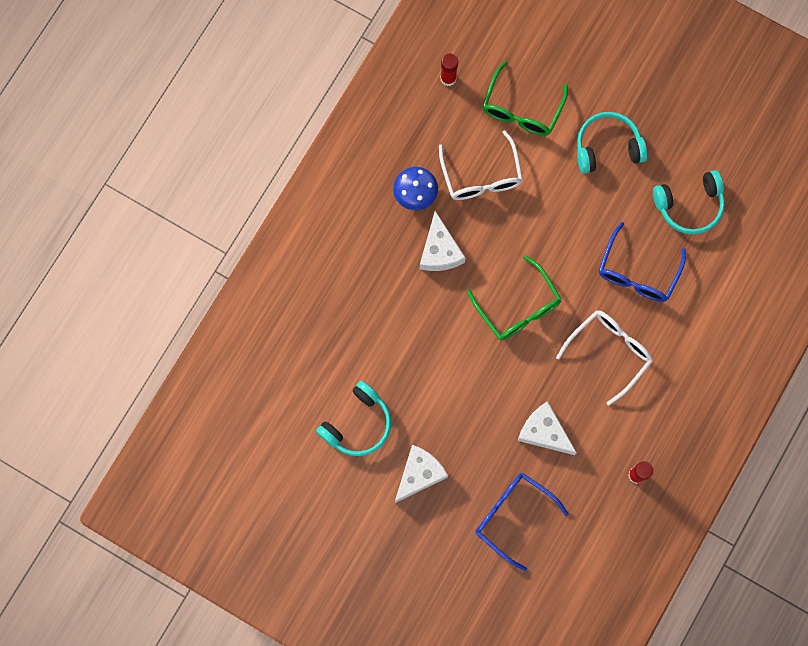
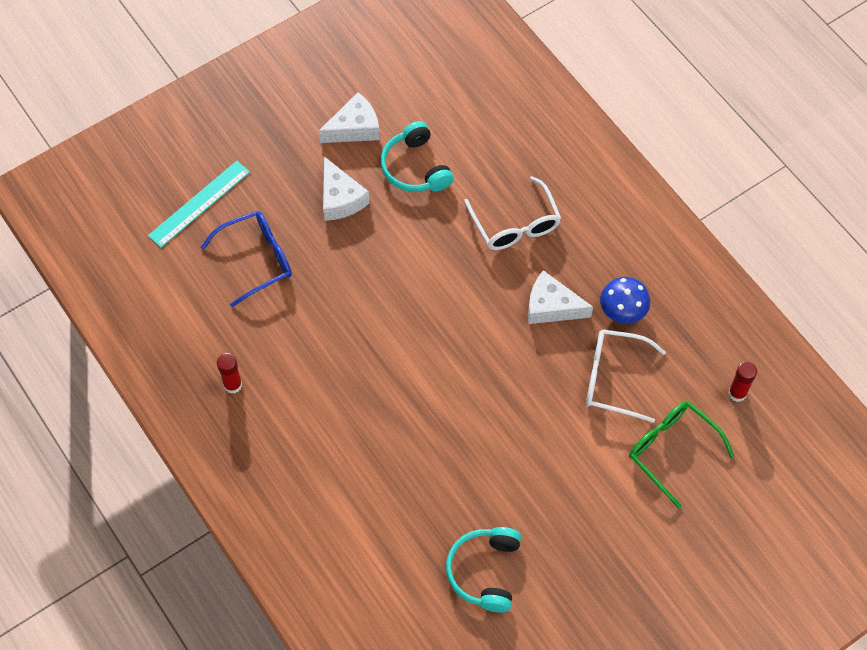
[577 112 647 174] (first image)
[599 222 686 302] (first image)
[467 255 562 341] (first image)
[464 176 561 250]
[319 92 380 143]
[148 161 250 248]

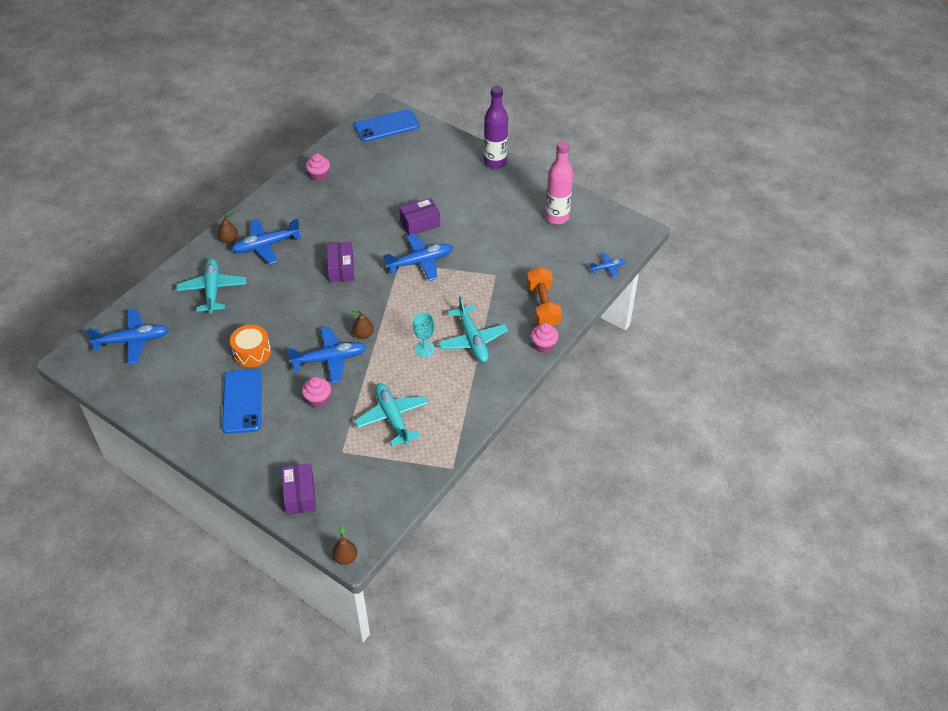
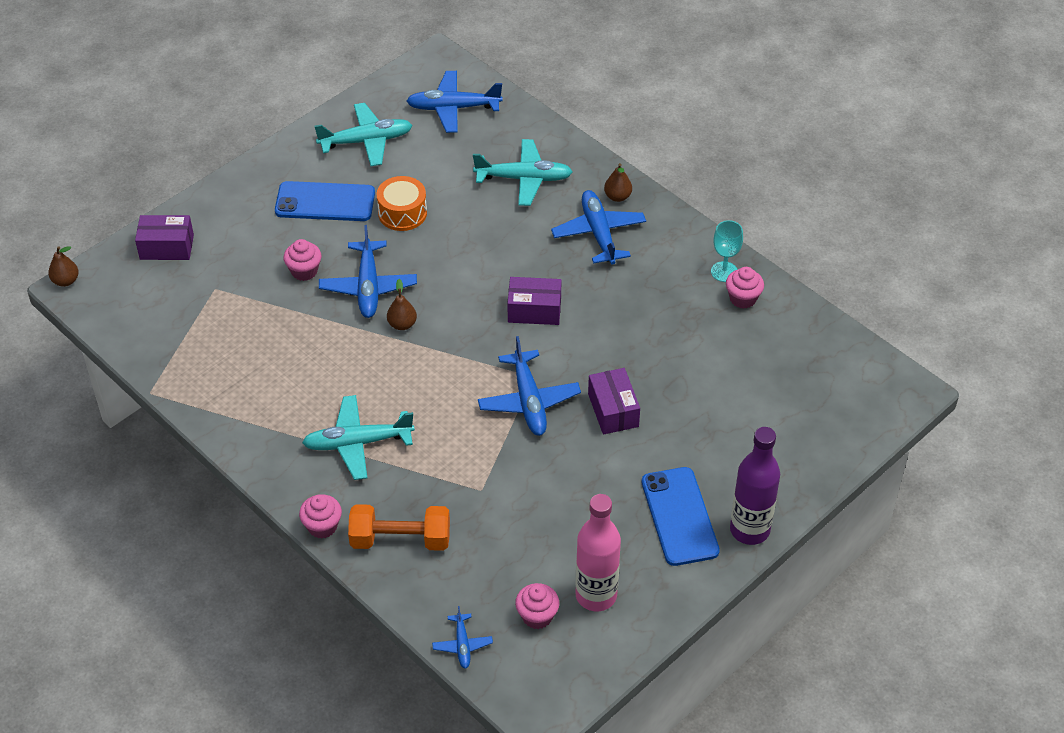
[642 467 720 566]
[407 71 502 133]
[711 220 743 282]
[314 103 413 166]
[515 583 559 629]

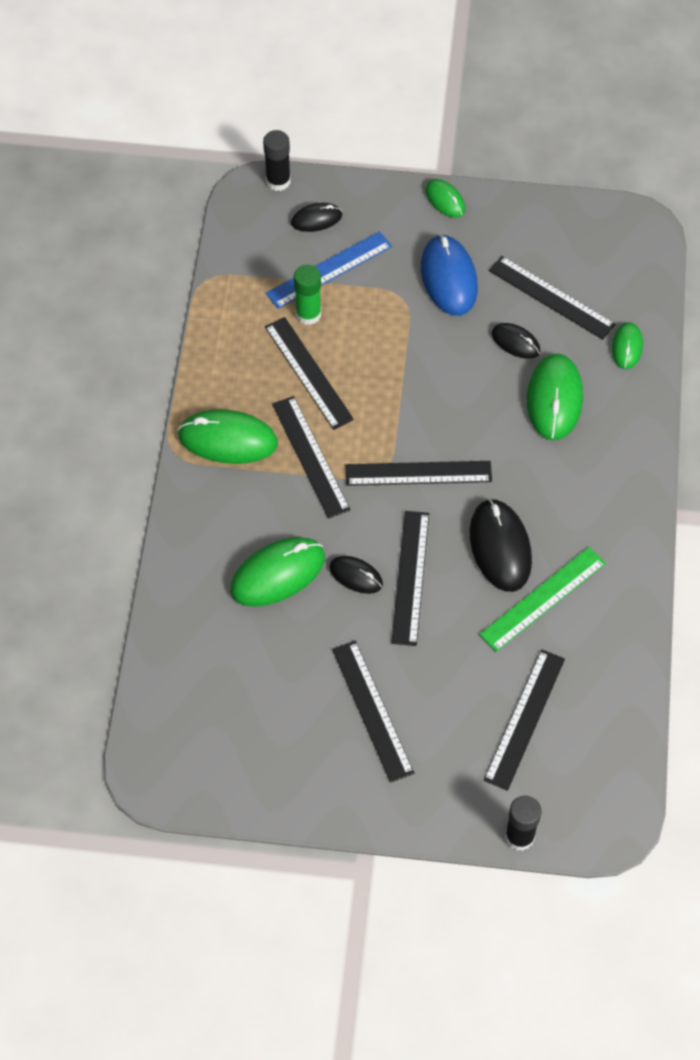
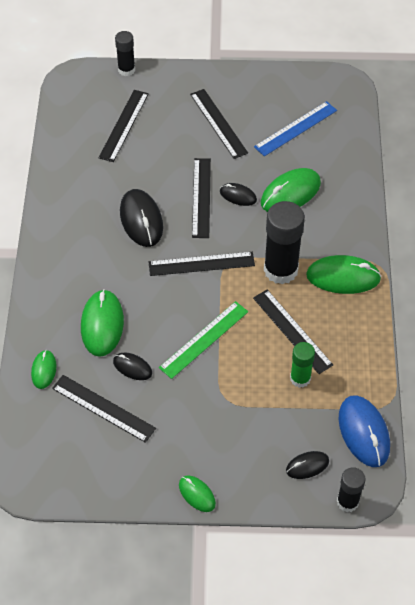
[254 101 337 156]
[339 395 390 467]
[264 201 305 284]
[159 301 248 379]

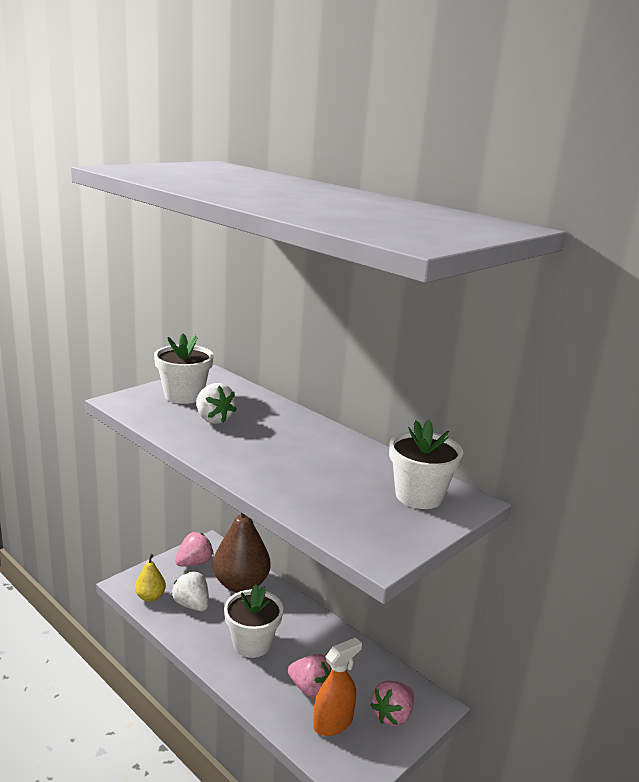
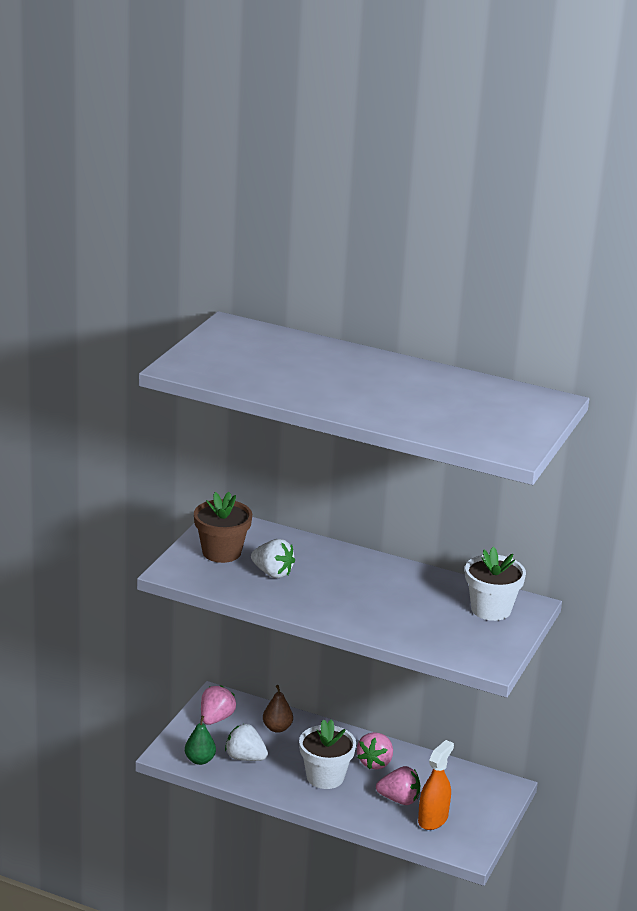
[194 492 252 563]
[263 685 293 733]
[185 716 216 765]
[357 732 393 770]

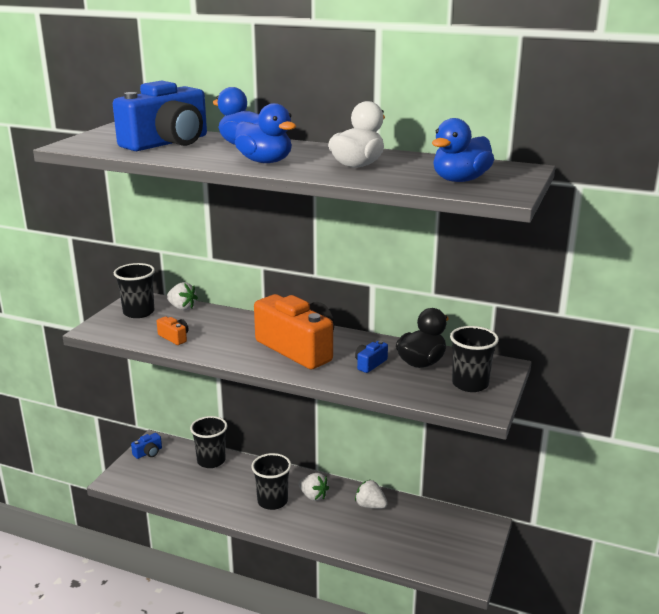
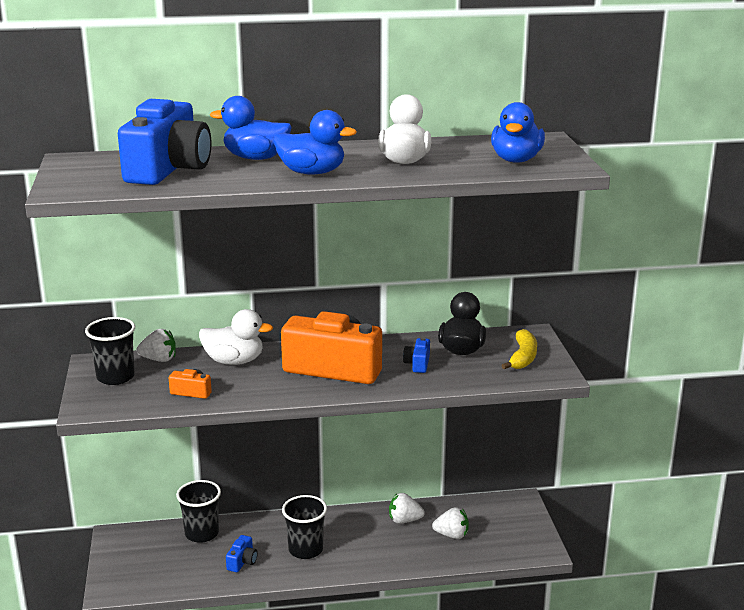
[501 329 537 369]
[226 535 258 572]
[432 507 469 539]
[199 309 273 365]

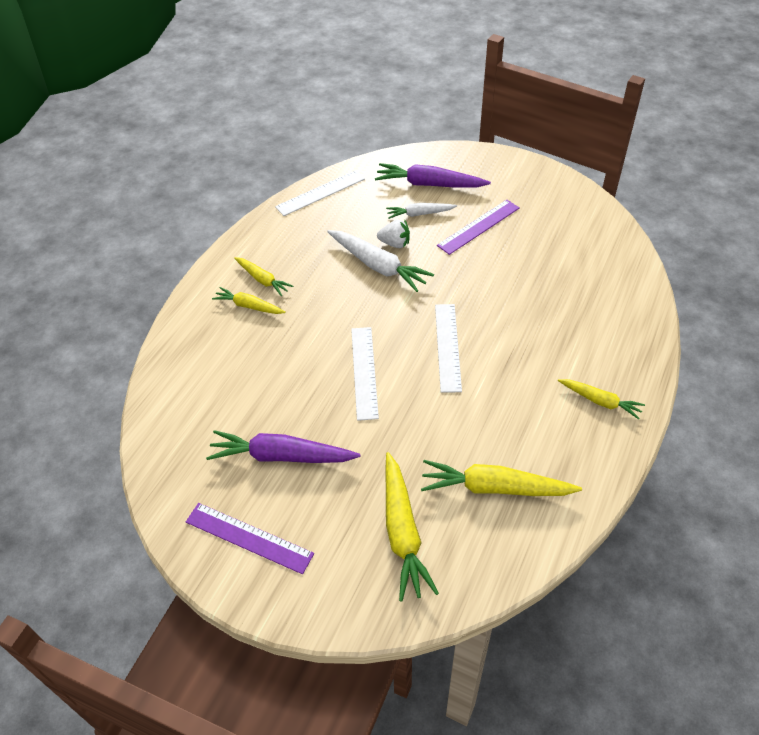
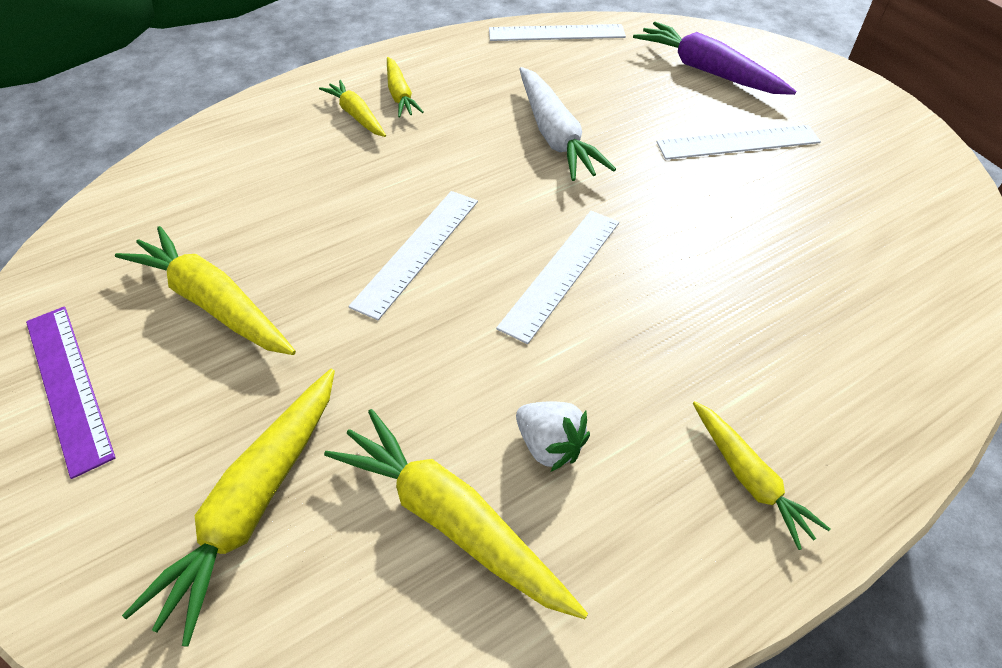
[657 125 821 160]
[386 203 457 219] (first image)
[516 401 590 472]
[115 226 296 355]

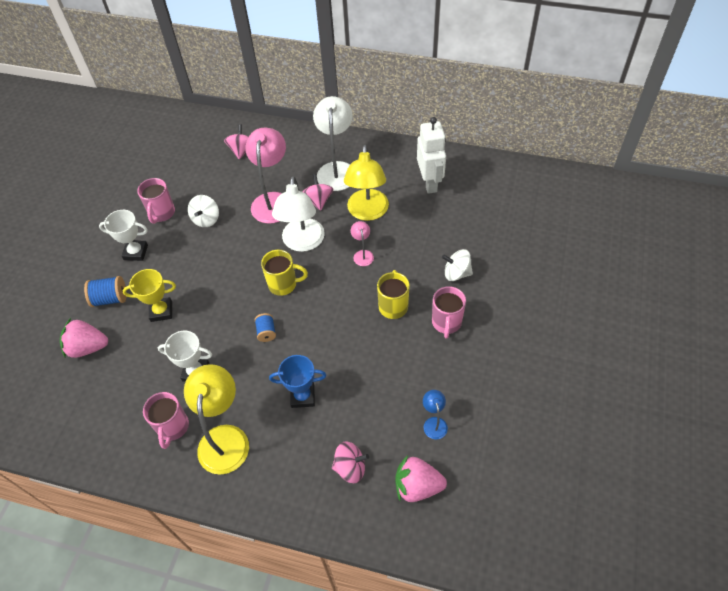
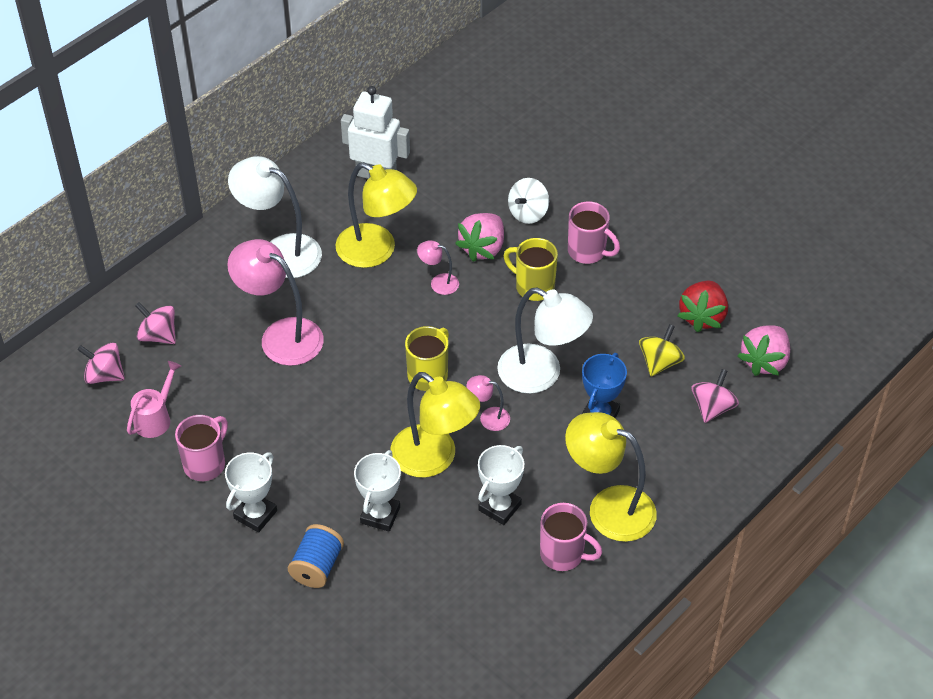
[77 342 125 384]
[497 288 593 394]
[175 415 228 481]
[188 195 219 227] (first image)
[354 450 401 532]
[467 375 510 431]
[455 213 504 262]
[677 281 728 332]
[639 324 685 376]
[127 361 181 438]
[390 372 480 478]

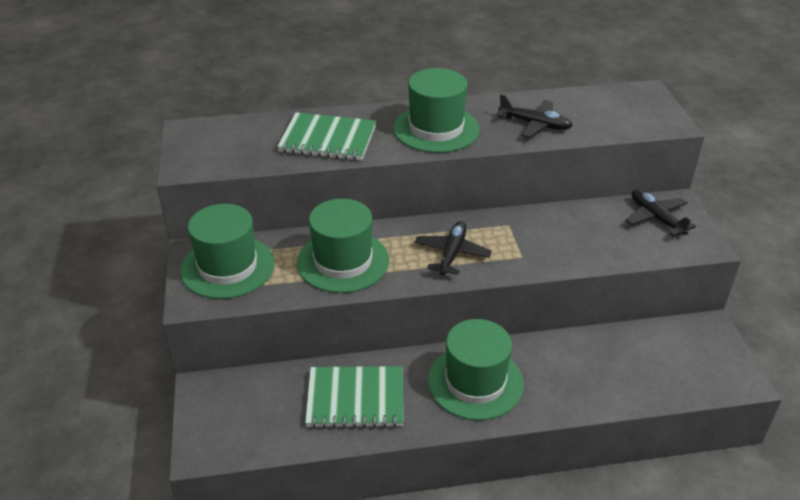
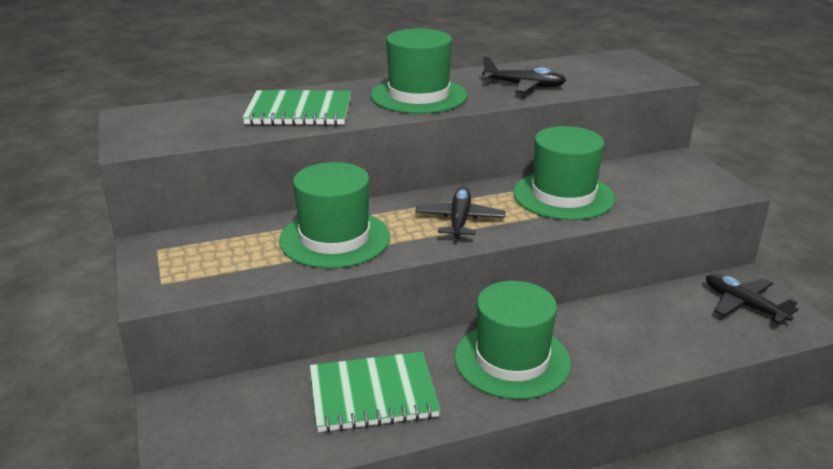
[706 274 798 324]
[513 126 615 220]

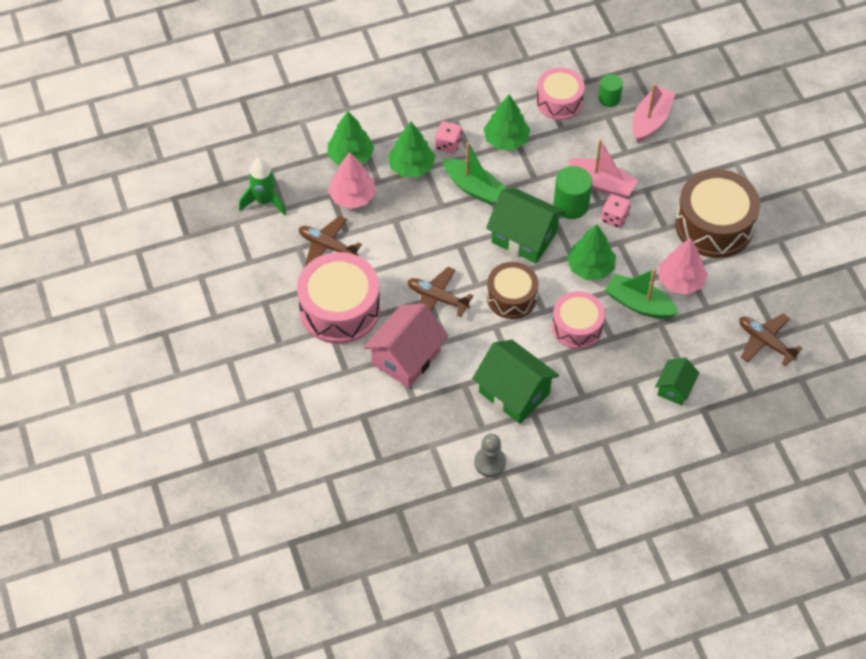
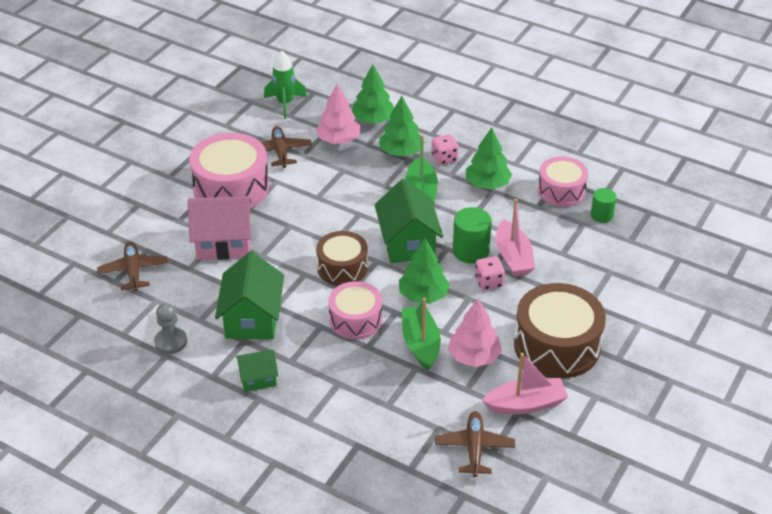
[482 353 568 414]
[97 241 168 291]
[236 350 279 392]

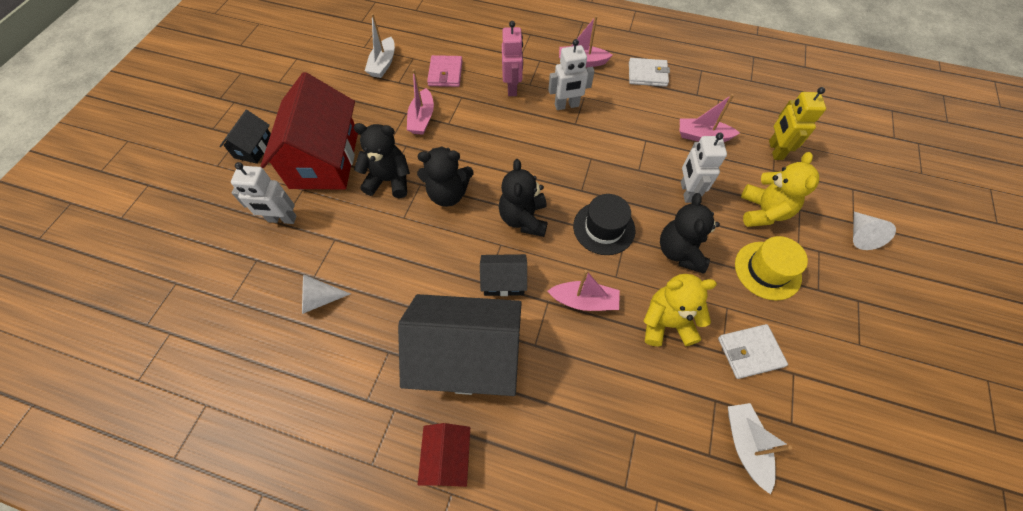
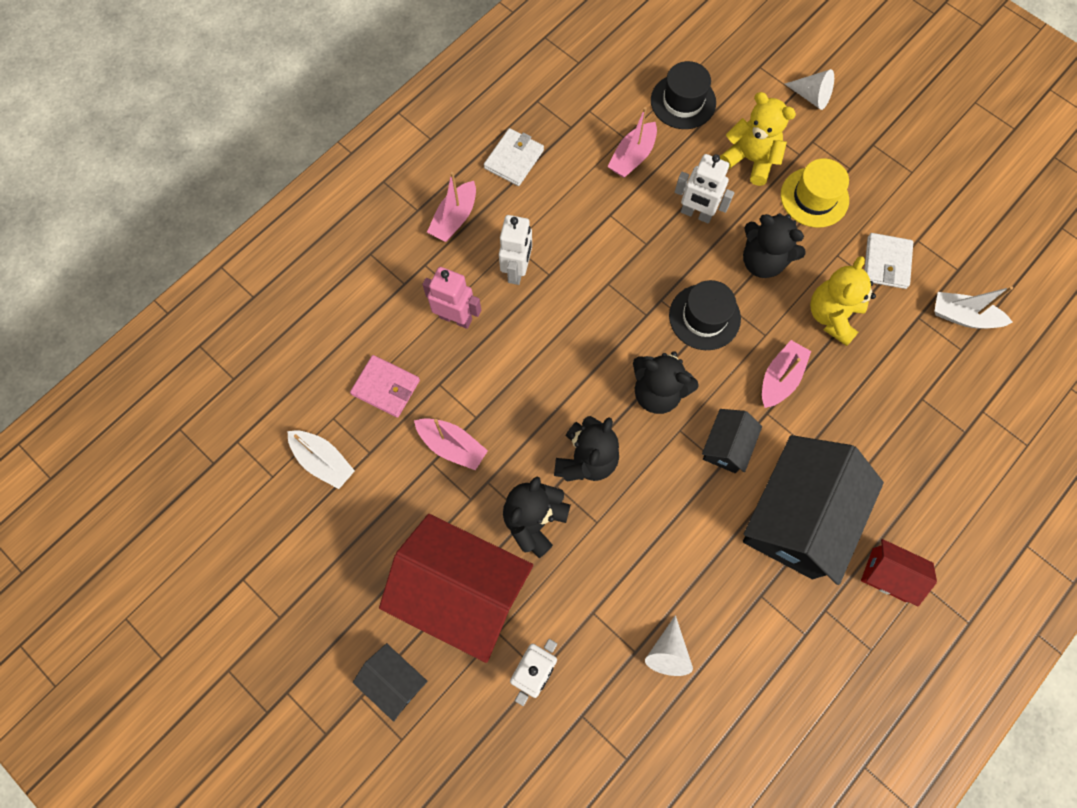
[651 61 716 129]

